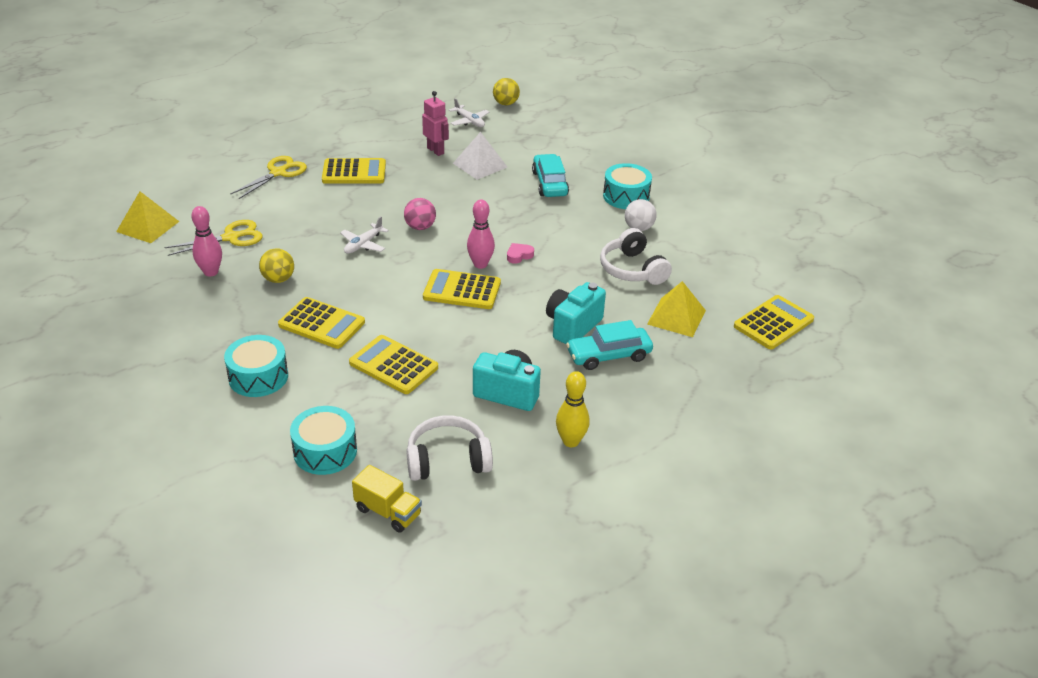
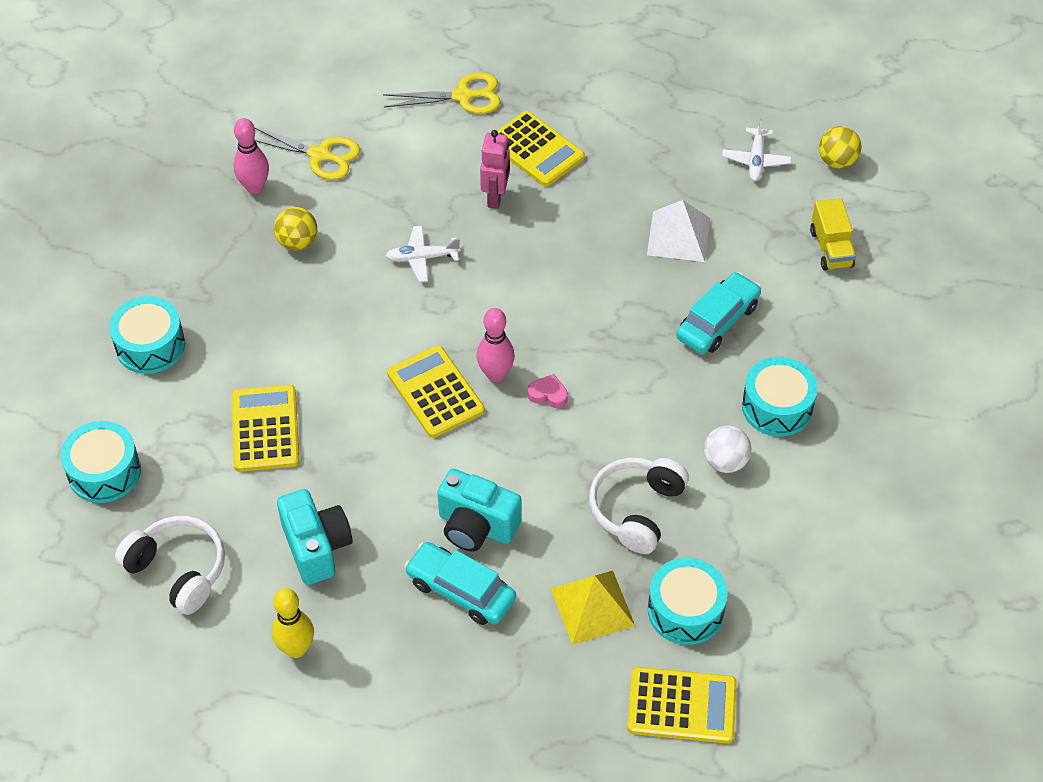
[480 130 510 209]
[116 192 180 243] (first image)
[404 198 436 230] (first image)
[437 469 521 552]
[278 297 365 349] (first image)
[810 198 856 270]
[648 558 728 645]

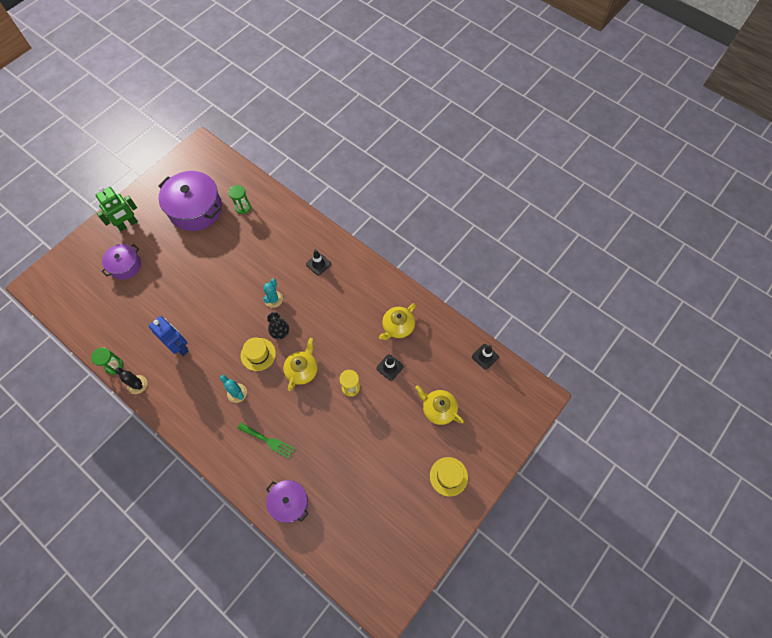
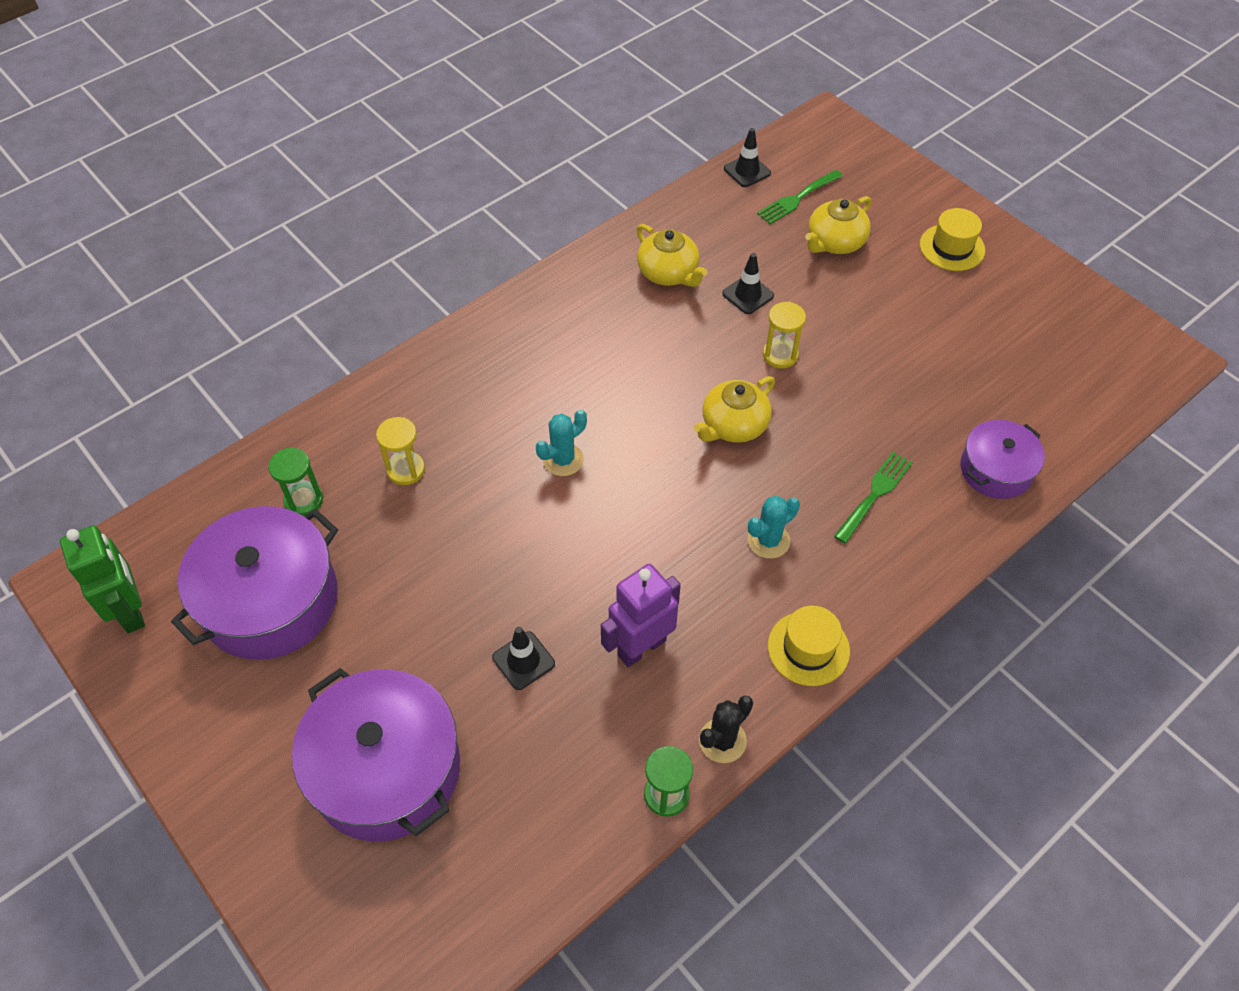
[60 525 145 633]
[292 668 460 841]
[492 627 555 690]
[536 410 587 476]
[267 312 289 339] (first image)
[601 564 681 667]
[768 605 850 686]
[694 376 775 443]
[757 170 843 224]
[376 417 425 485]

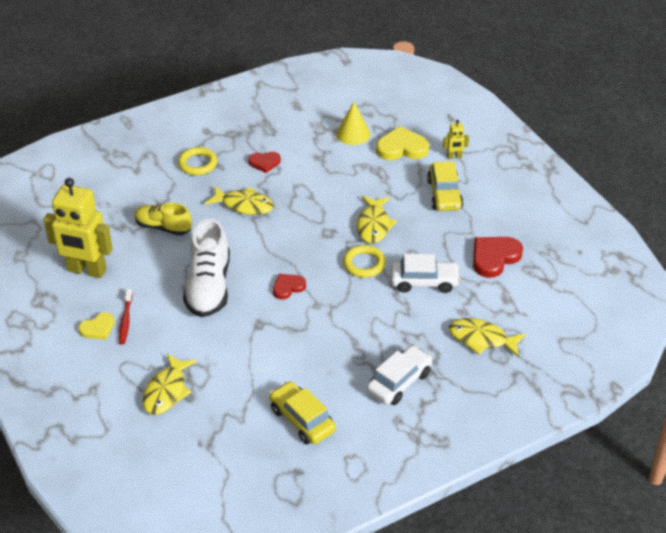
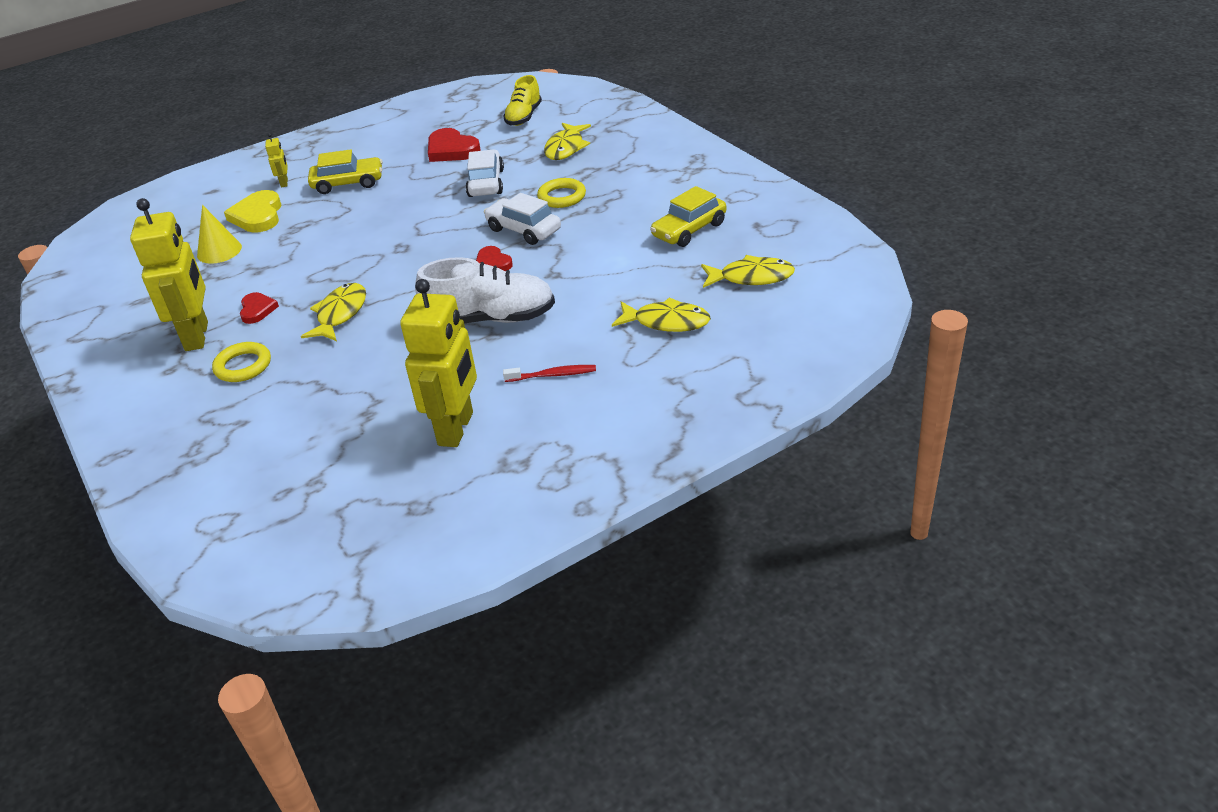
[701 255 795 288]
[503 75 542 126]
[537 178 586 208]
[78 312 115 340] (first image)
[484 193 561 245]
[130 198 208 351]

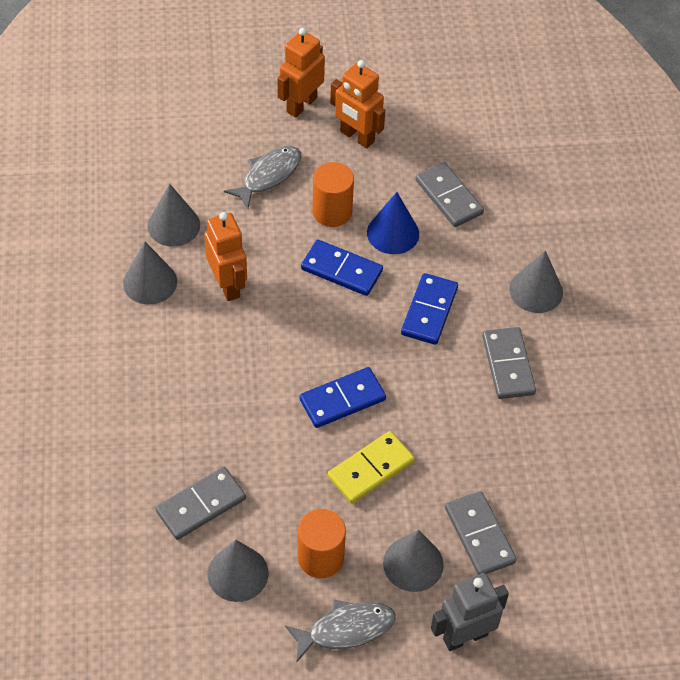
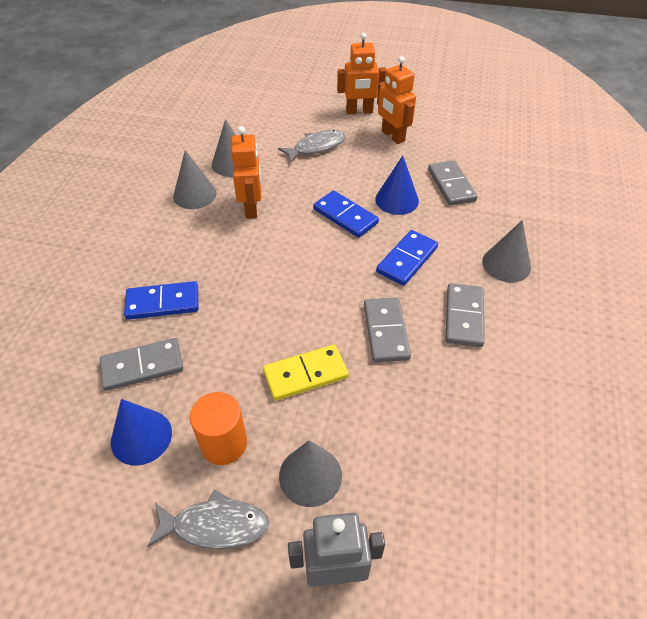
[337 33 386 114]
[312 162 354 227] (first image)
[124 281 199 320]
[364 298 411 362]
[111 399 172 466]

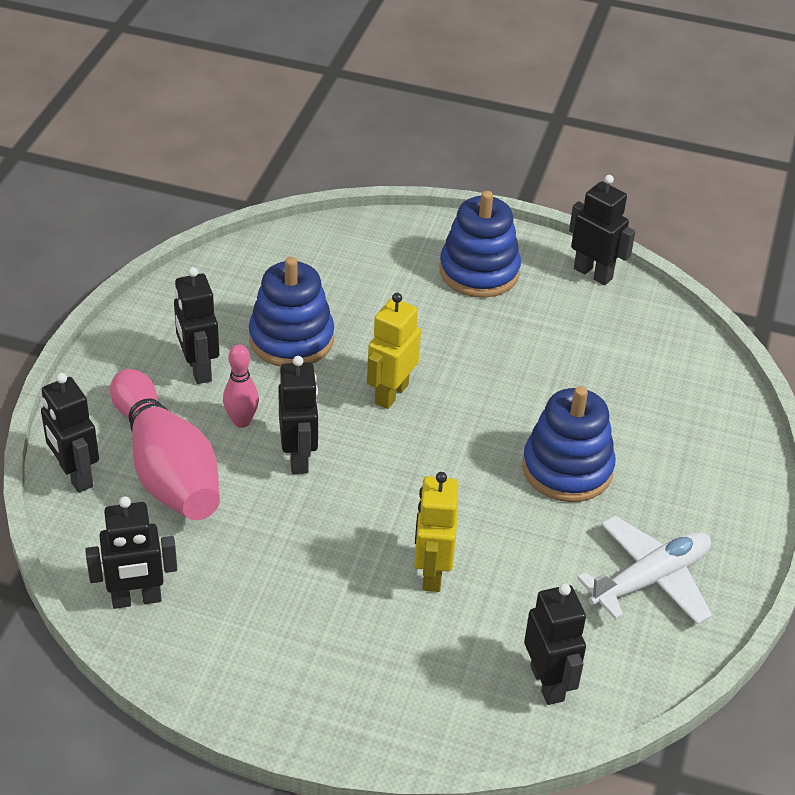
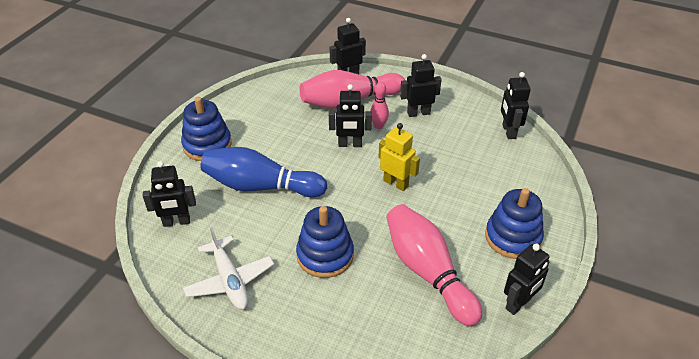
[181 97 232 161]
[201 147 327 197]
[501 72 531 139]
[386 204 482 326]

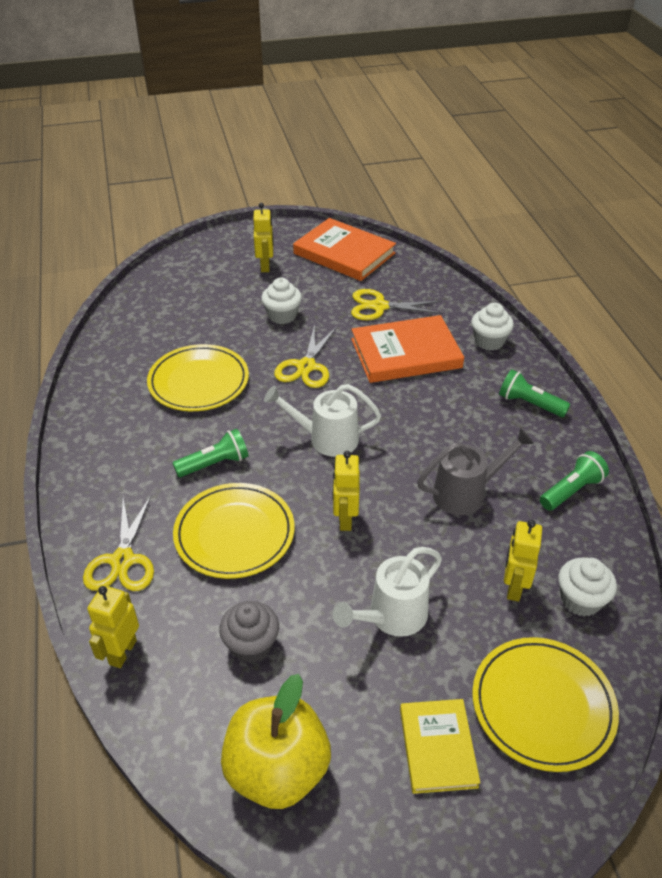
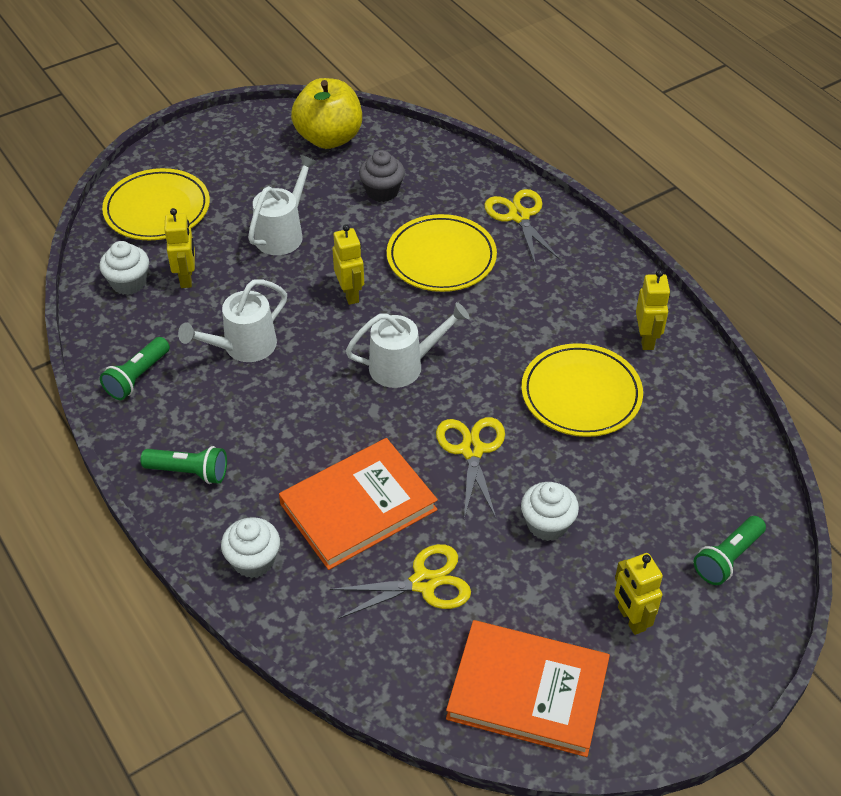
[178 279 287 362]
[694 516 766 585]
[636 270 670 350]
[400 699 480 794] (first image)

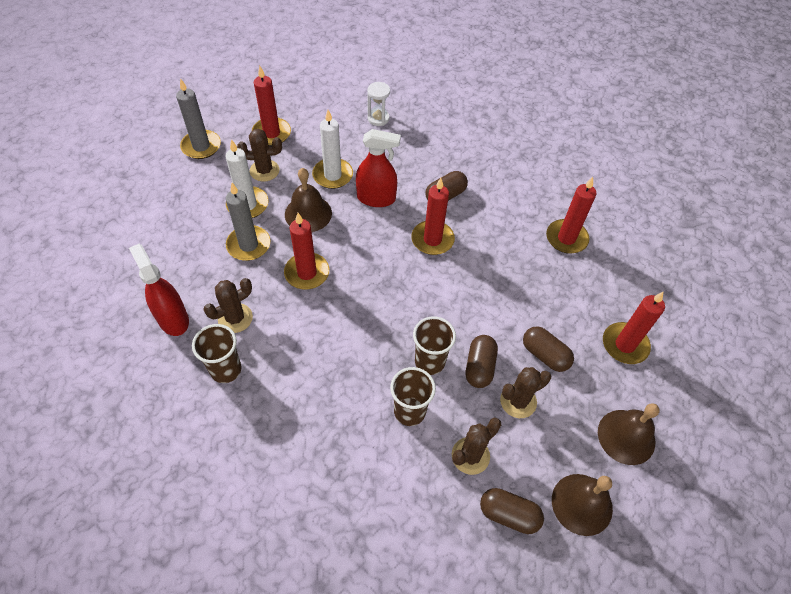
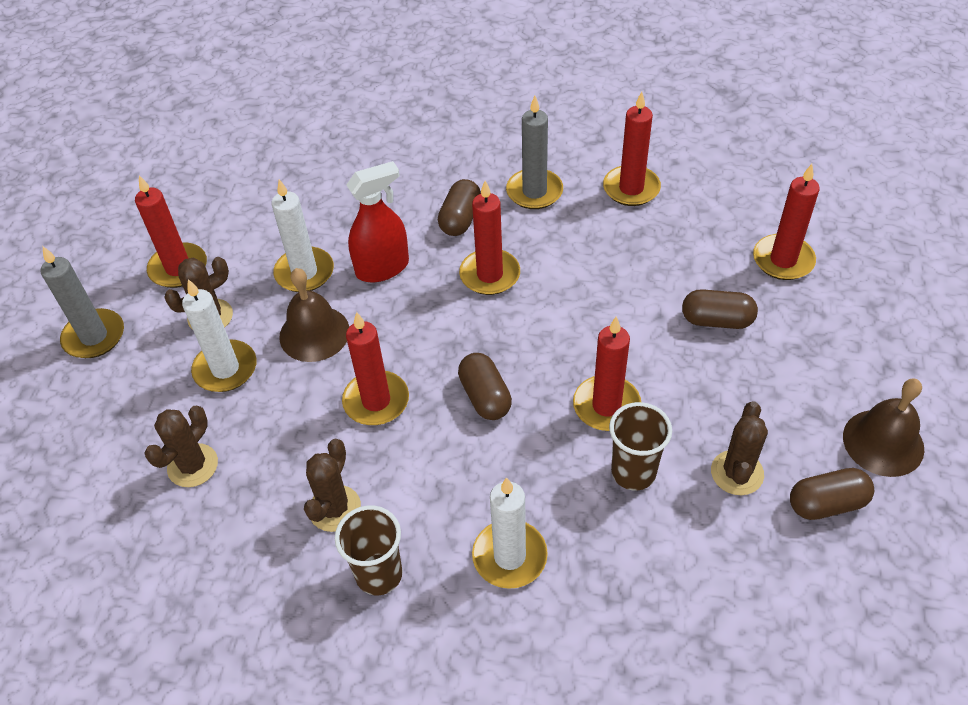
[367 82 390 126] (first image)
[506 96 563 209]
[129 244 189 336] (first image)
[573 316 641 431]
[458 353 512 420]
[145 406 218 487]
[598 403 660 465] (first image)
[472 477 548 589]

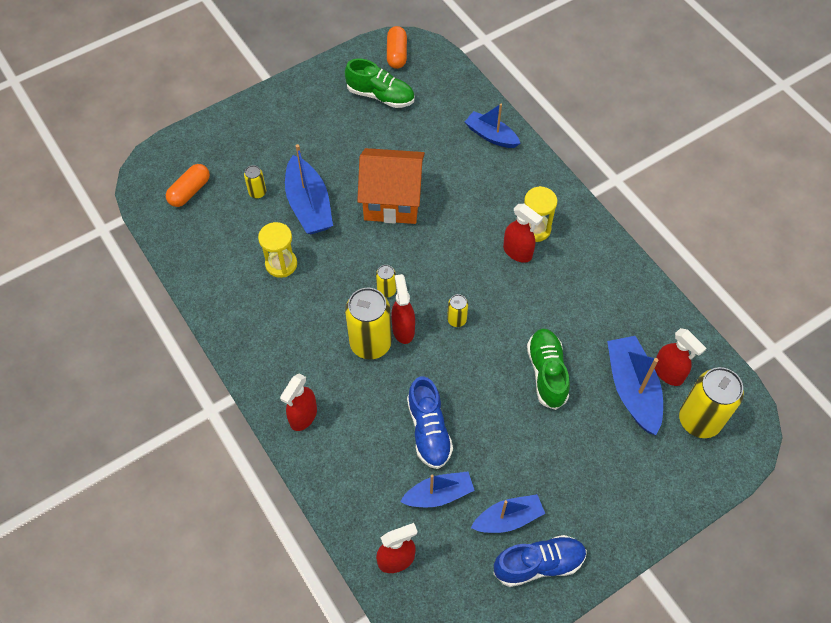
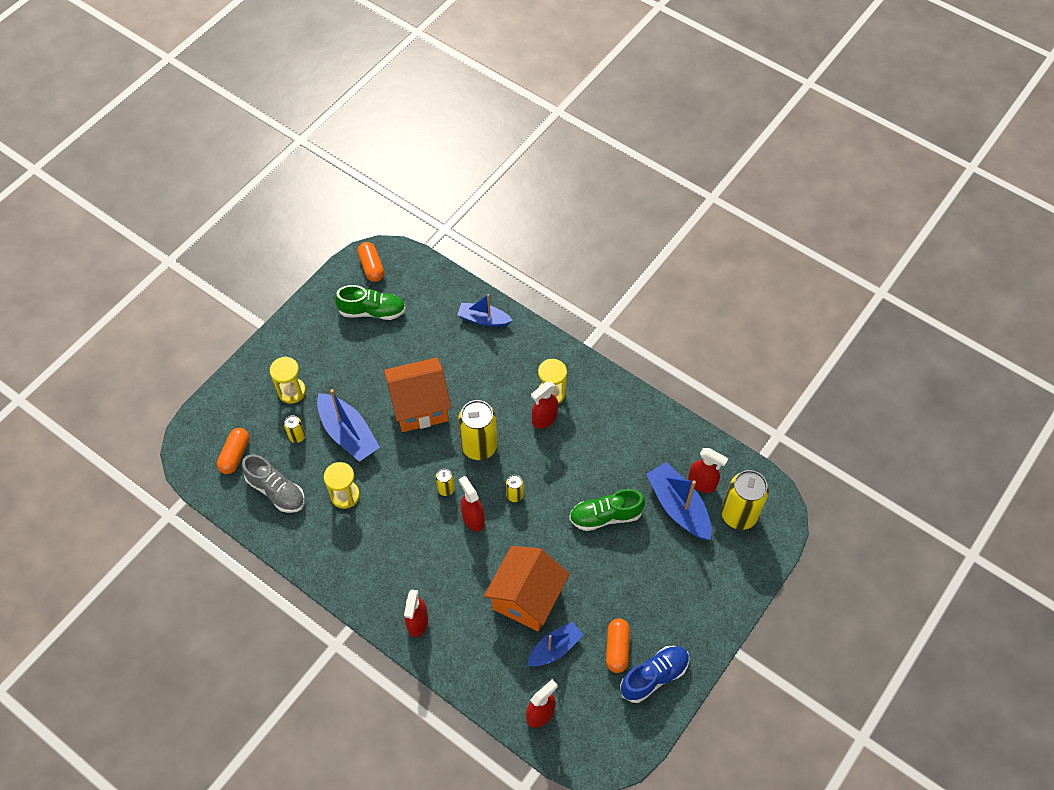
[531 381 558 429]
[458 400 497 460]
[569 489 645 531]
[484 546 570 631]
[606 618 630 673]
[270 357 306 404]
[242 454 305 513]

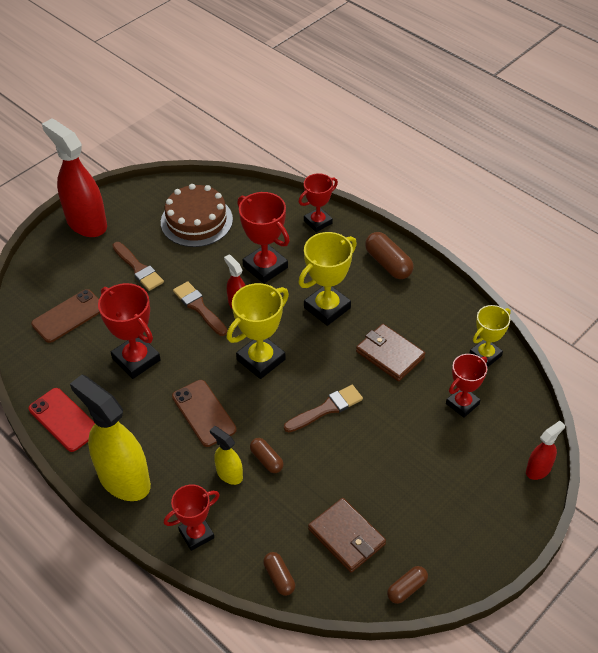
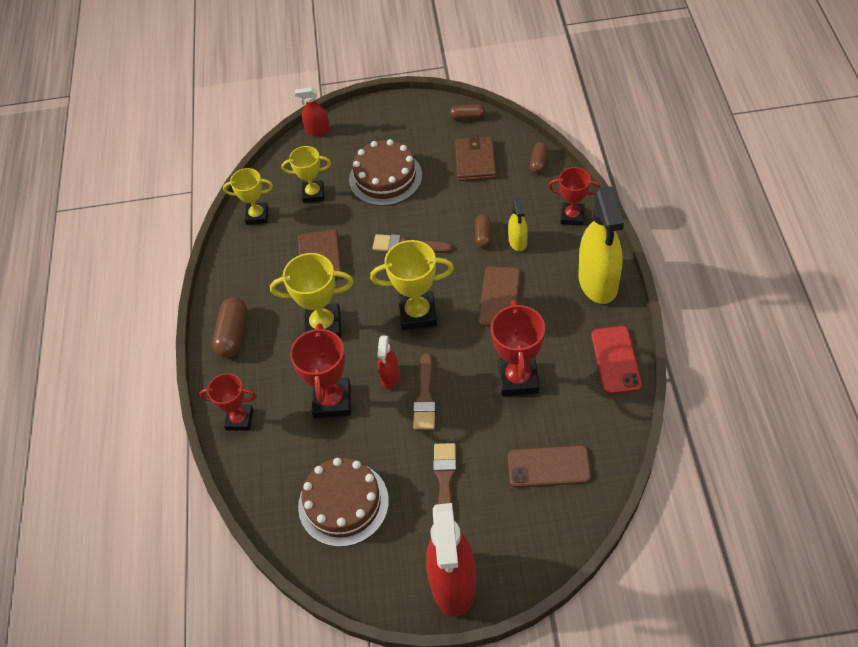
[282 146 331 203]
[349 139 422 206]

